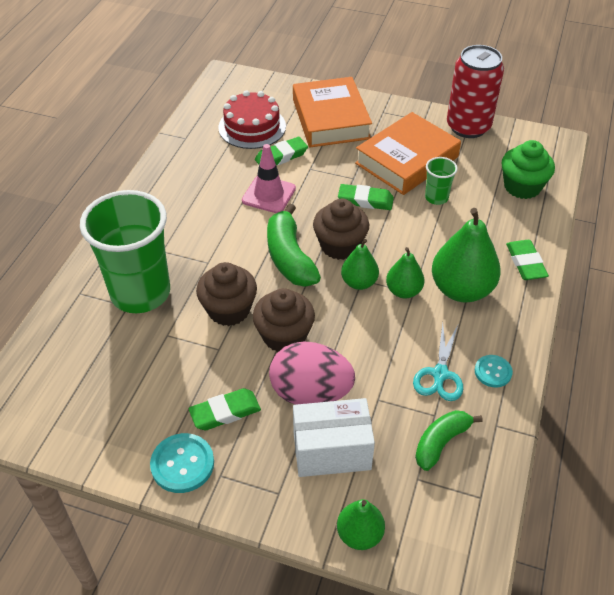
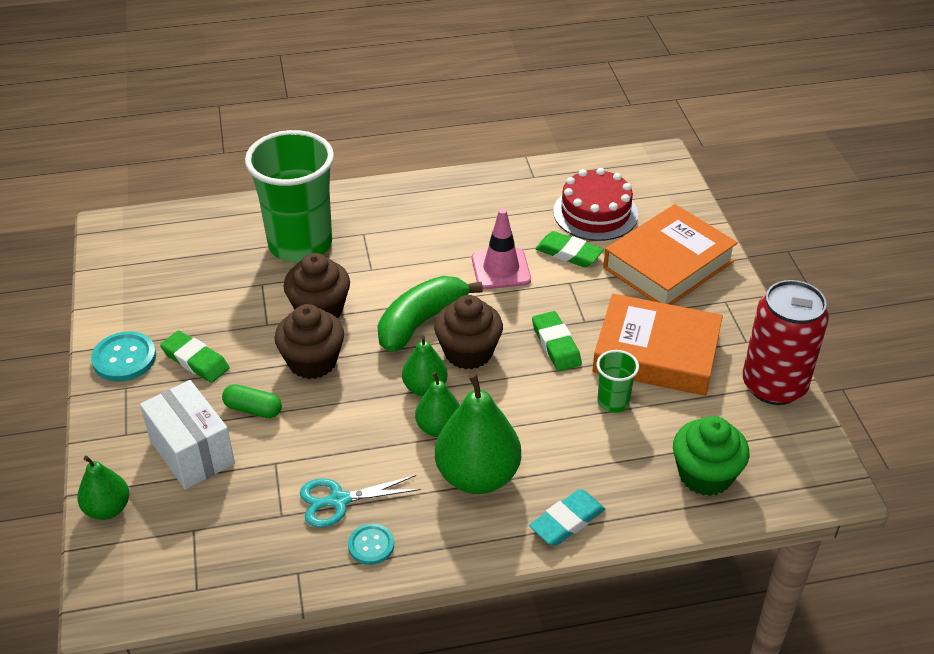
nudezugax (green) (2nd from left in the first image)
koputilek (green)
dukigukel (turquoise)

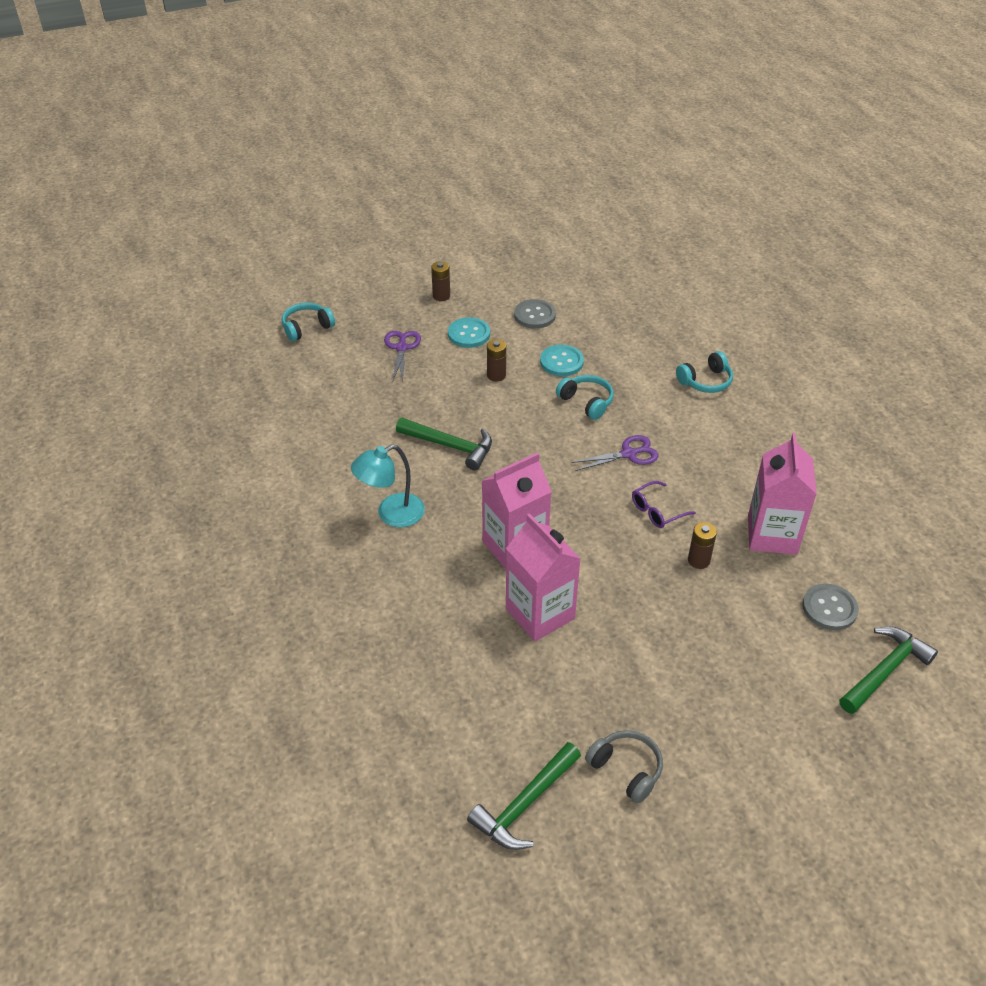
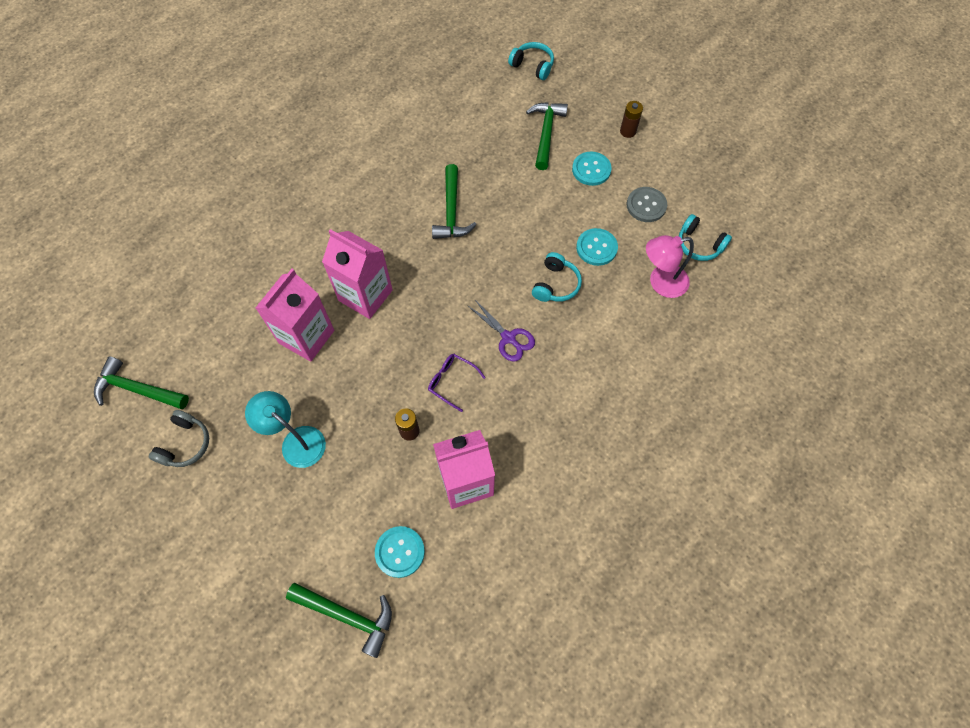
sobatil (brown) (2nd from left in the first image)
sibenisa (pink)
sibenisa (turquoise)
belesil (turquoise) (3rd from left)
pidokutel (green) (4th from left)
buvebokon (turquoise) (1st from left)

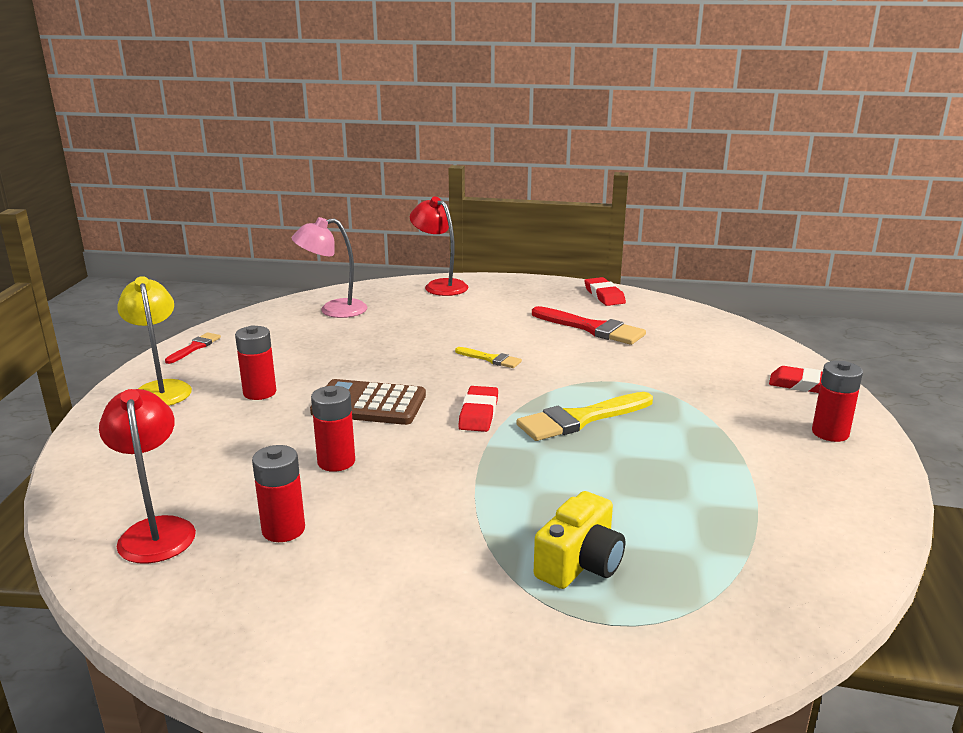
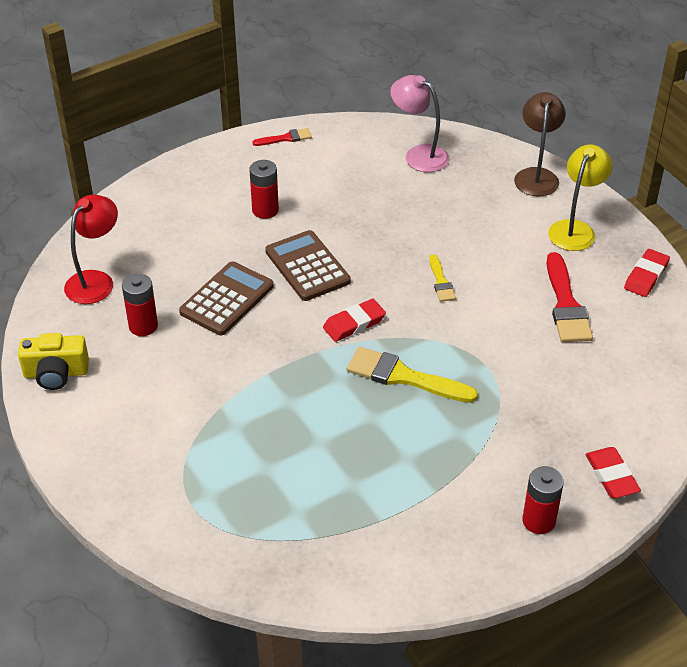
sibenisa (yellow)
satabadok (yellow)
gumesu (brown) (1st from left)
sibenisa (brown)

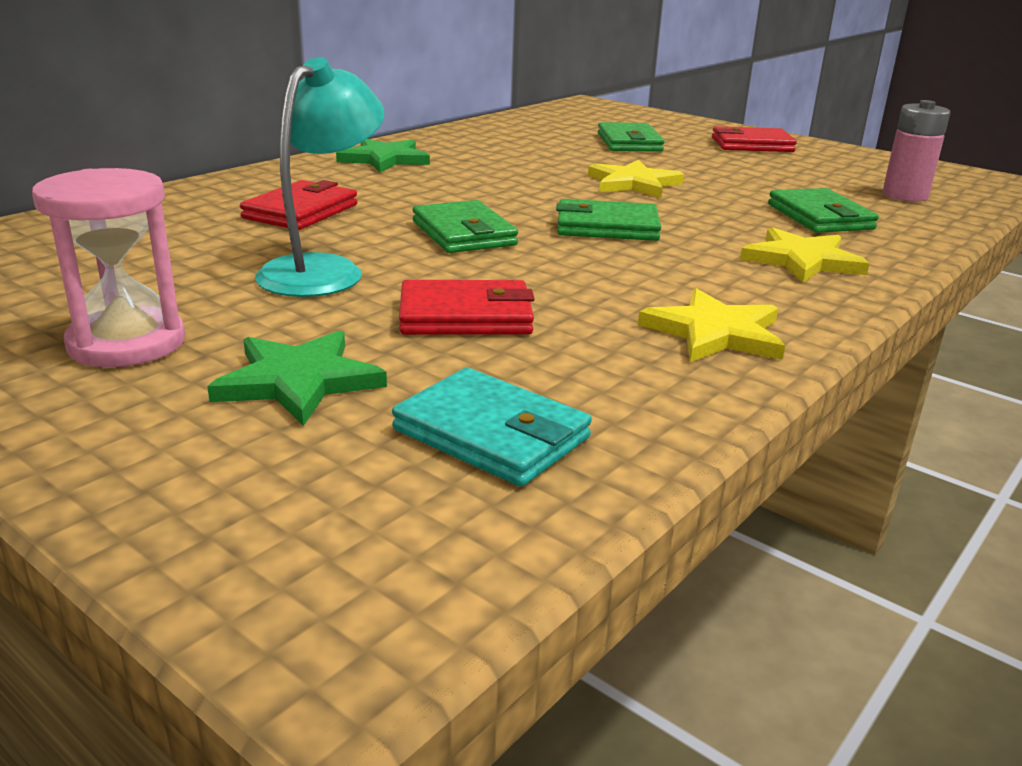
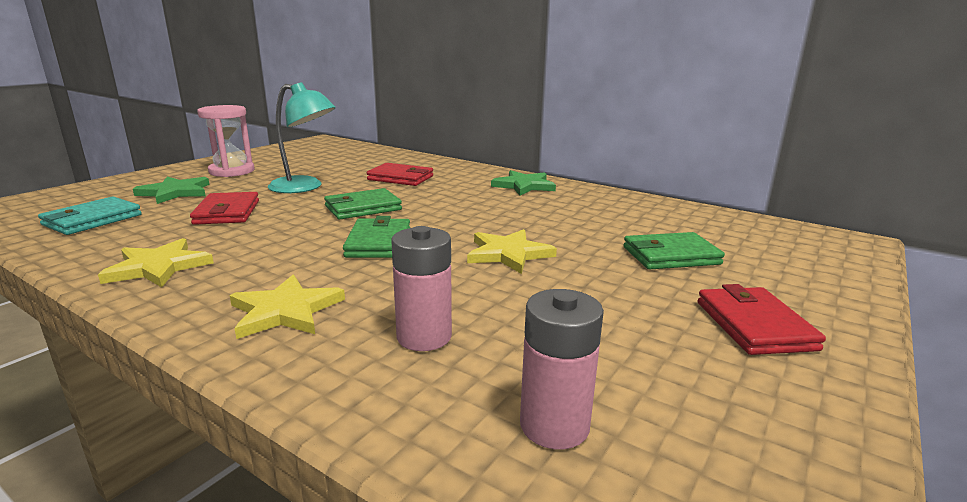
sobatil (pink) (1st from left)

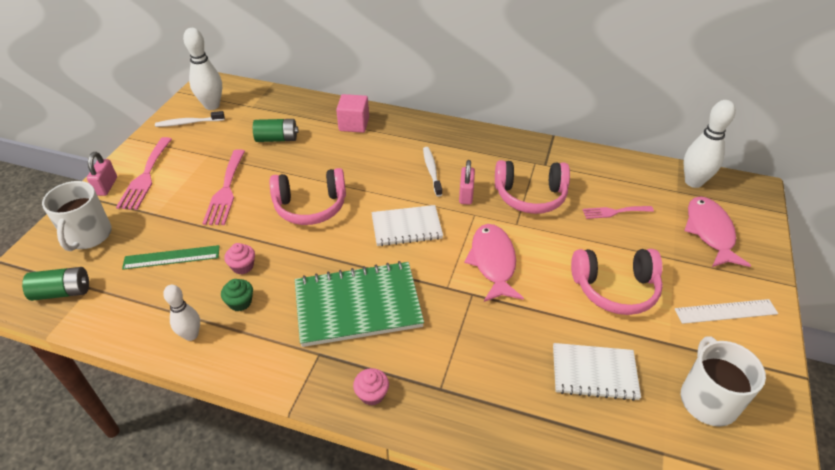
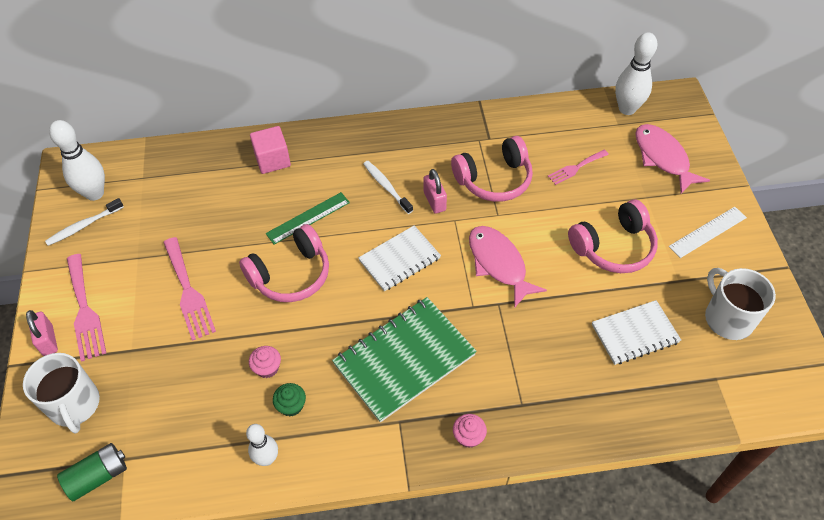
sobatil (green) (2nd from left in the first image)
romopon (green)

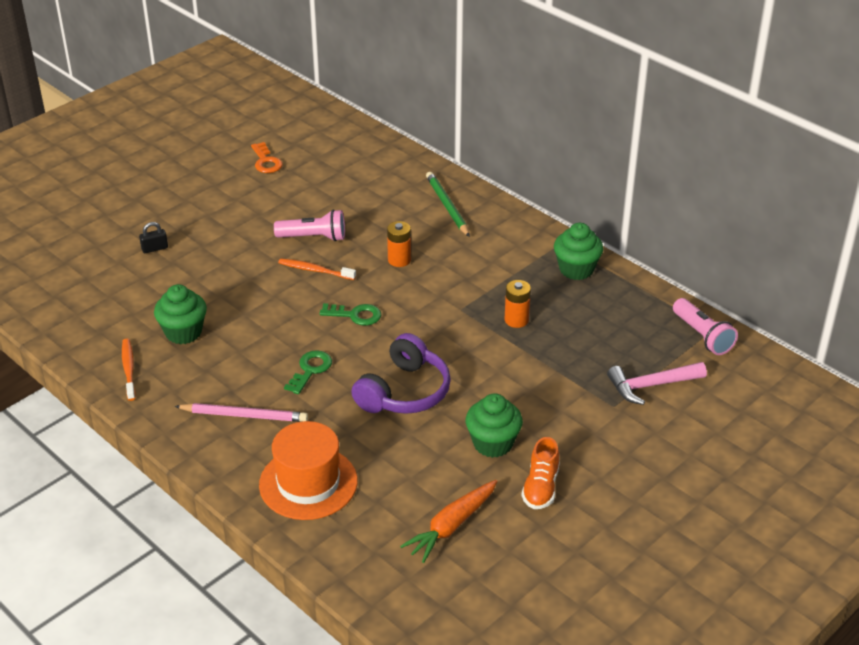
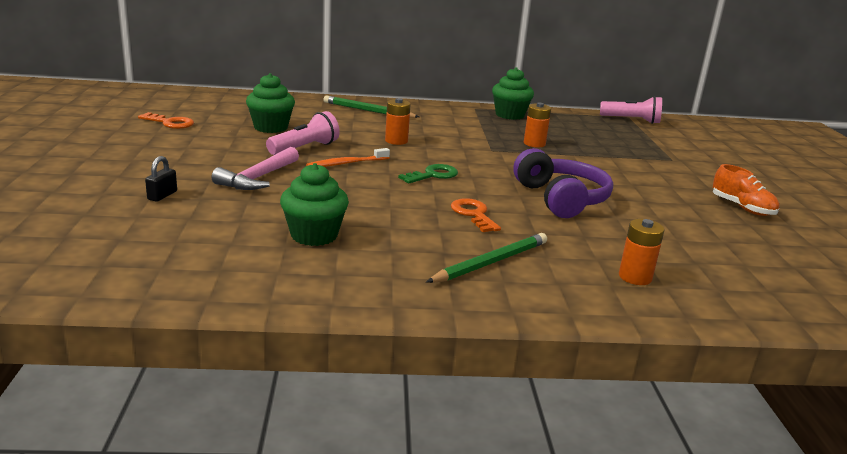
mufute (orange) (1st from left in the first image)
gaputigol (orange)
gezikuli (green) (1st from left)
pidokutel (pink)
sobatil (orange) (3rd from left)
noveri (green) (2nd from left)
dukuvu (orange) (2nd from left)

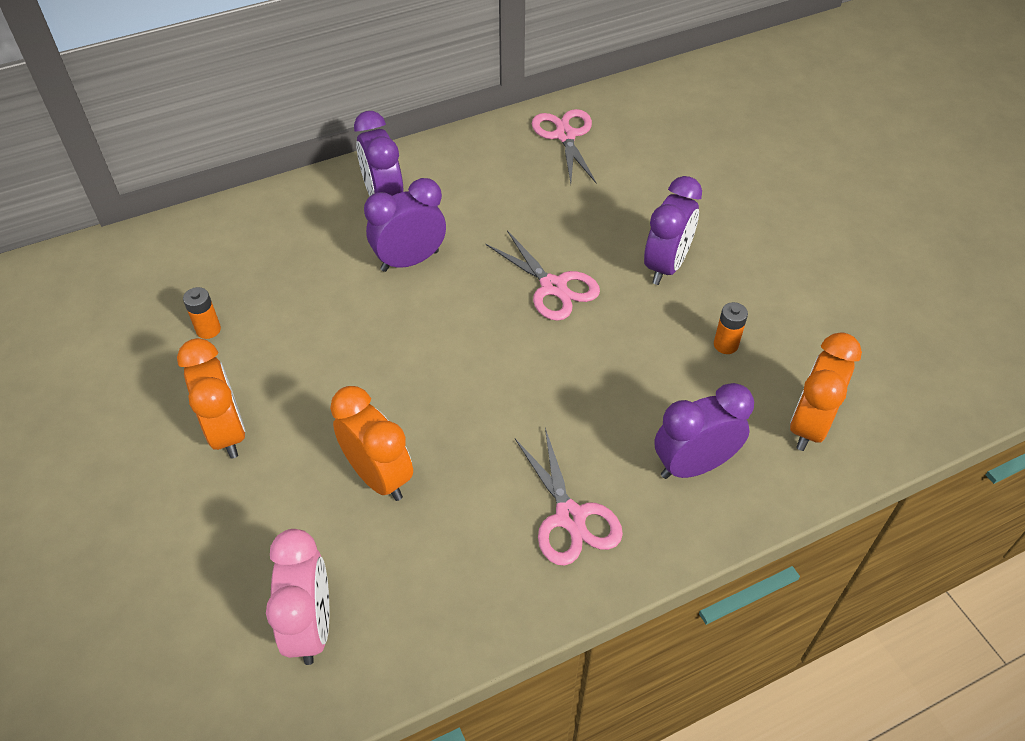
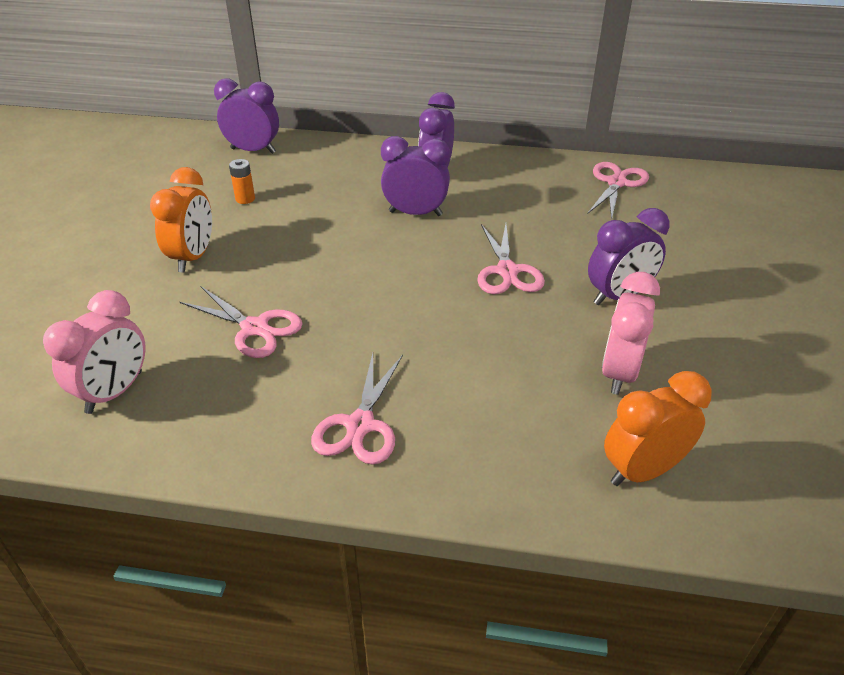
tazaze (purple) (1st from left)
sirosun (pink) (1st from left)
tazaze (pink) (2nd from left)

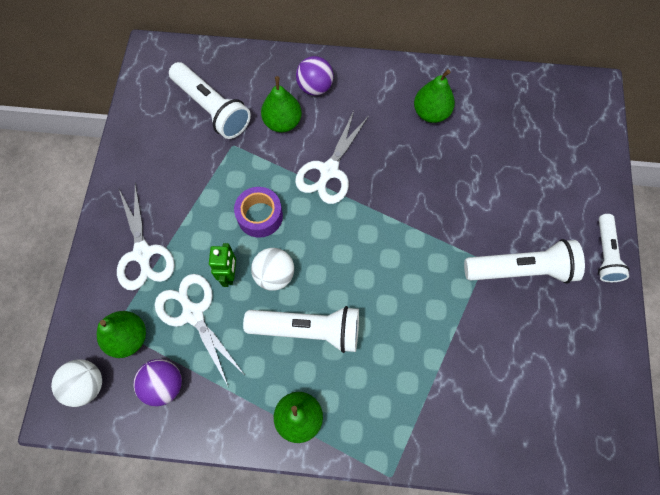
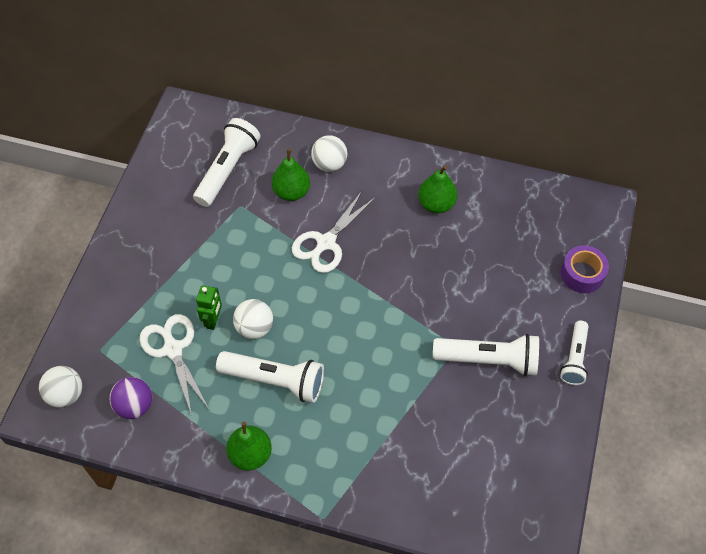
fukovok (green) (1st from left in the first image)
sirosun (white) (1st from left in the first image)
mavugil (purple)
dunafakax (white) (3rd from left)
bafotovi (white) (1st from left)

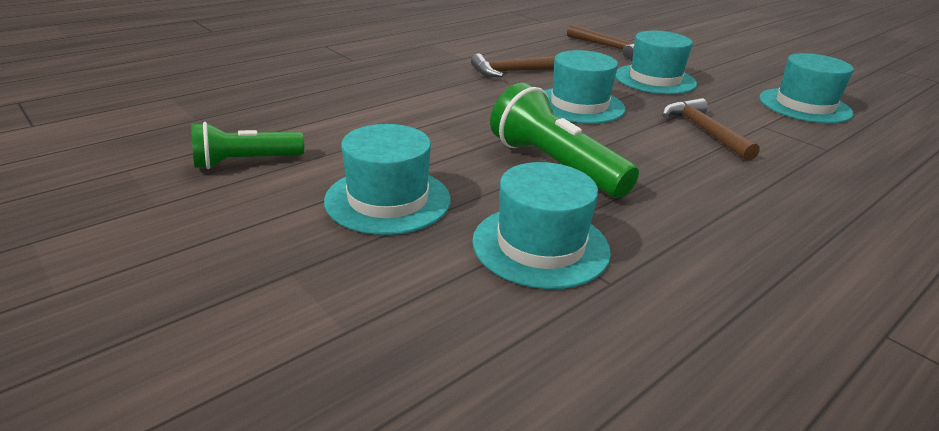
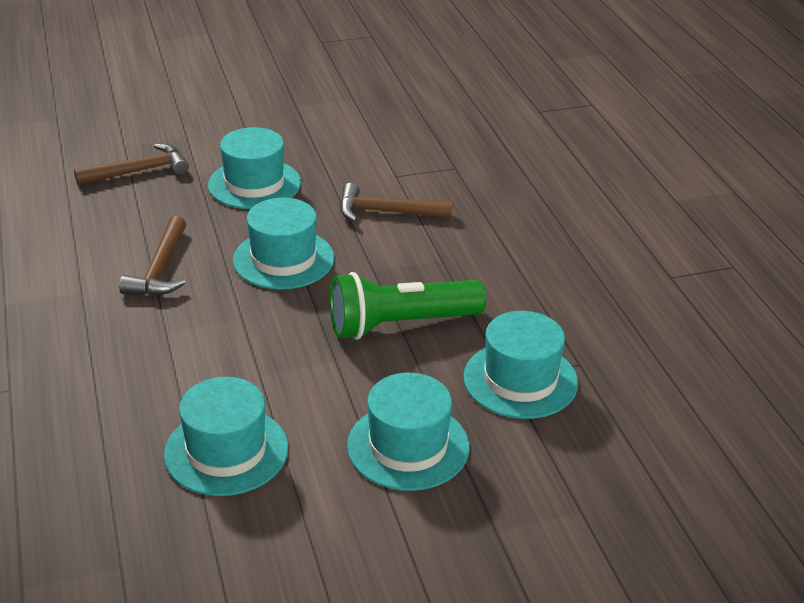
bafotovi (green) (1st from left in the first image)
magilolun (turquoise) (1st from left)

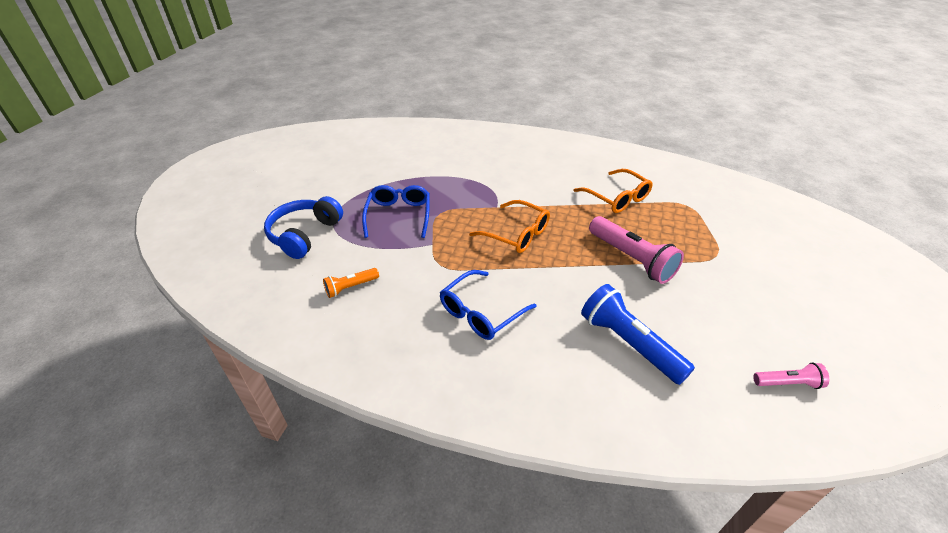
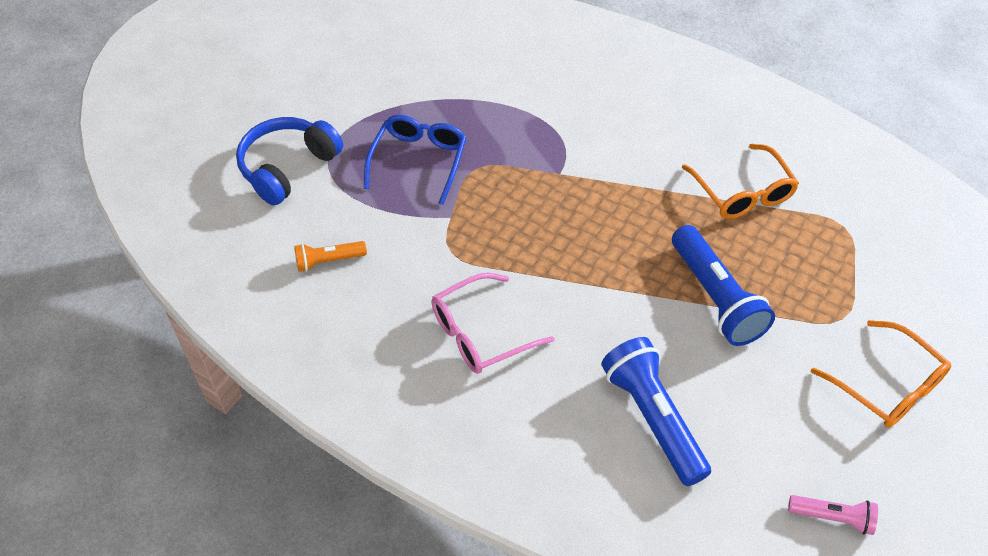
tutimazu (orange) (2nd from left)
tutimazu (pink)
bafotovi (blue) (2nd from left)

